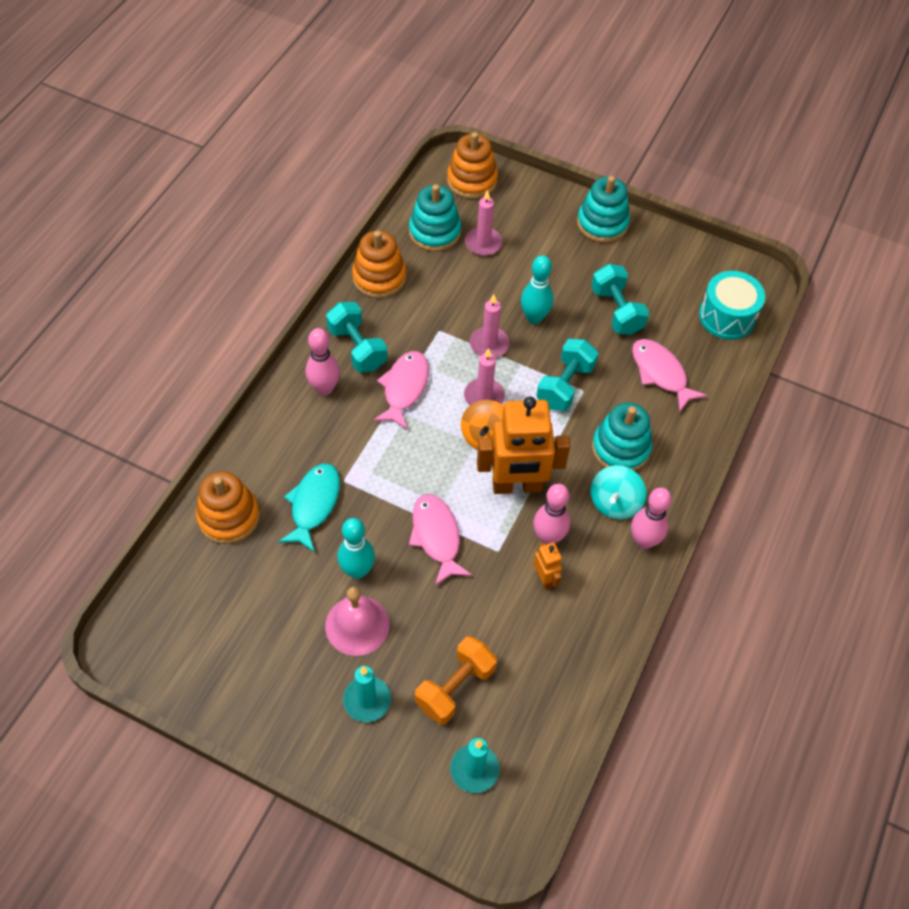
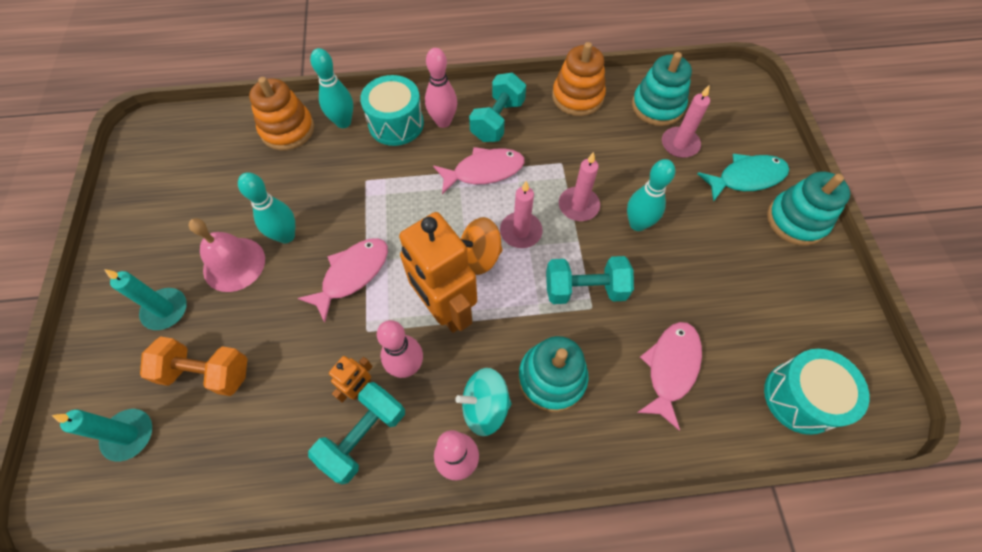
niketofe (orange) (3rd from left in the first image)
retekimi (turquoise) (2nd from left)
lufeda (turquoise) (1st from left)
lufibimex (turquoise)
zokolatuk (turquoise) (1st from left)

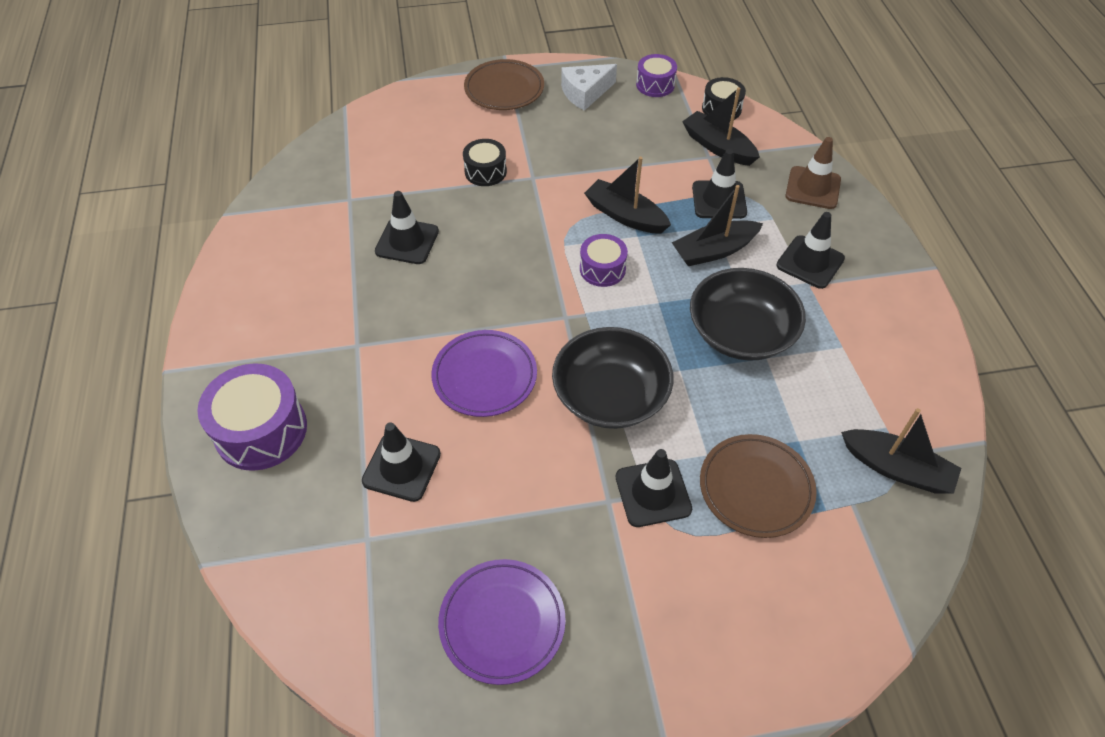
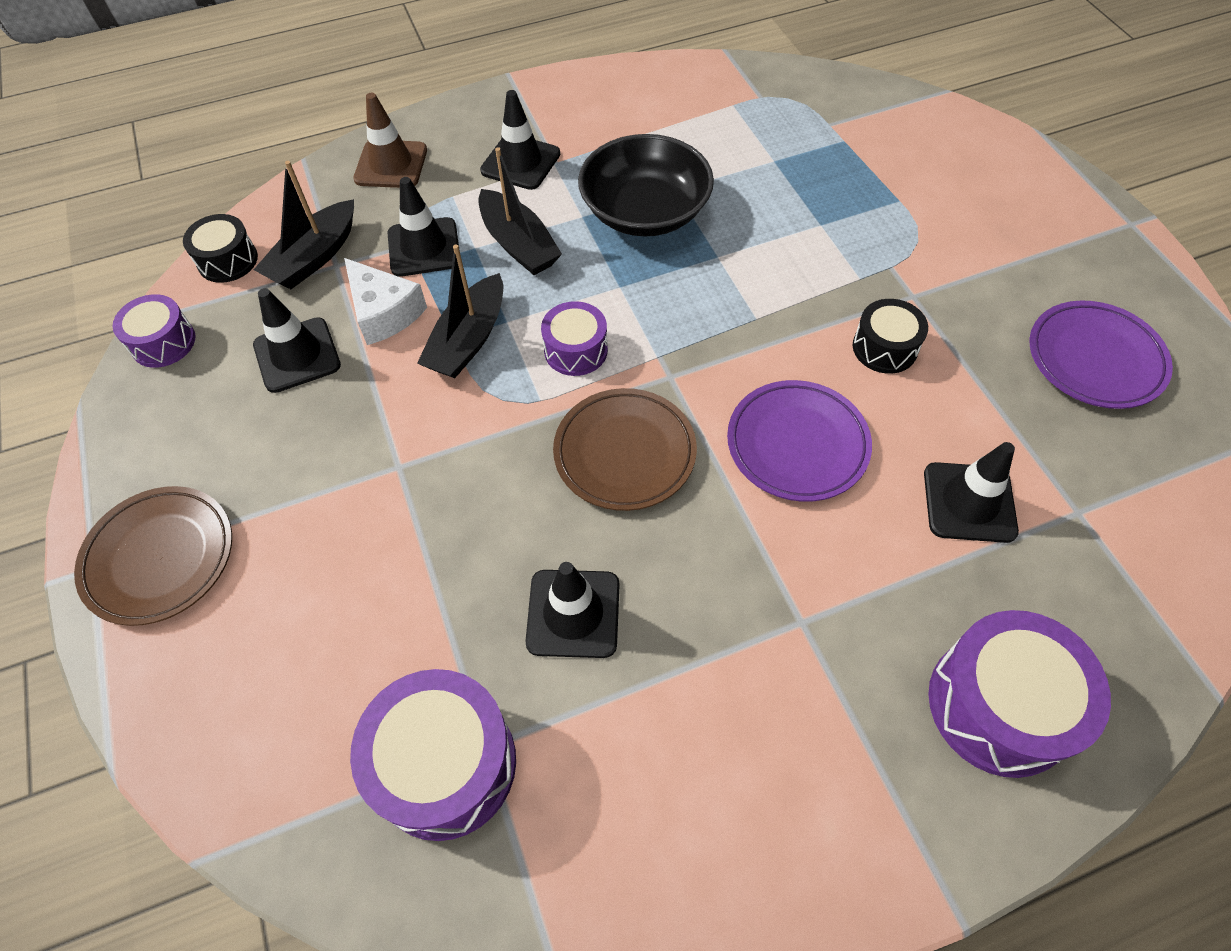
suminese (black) (1st from left in the first image)
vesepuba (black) (4th from left in the first image)
lufeda (purple) (2nd from left)
lufeda (black) (2nd from left)
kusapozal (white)
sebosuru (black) (1st from left)
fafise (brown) (2nd from left)

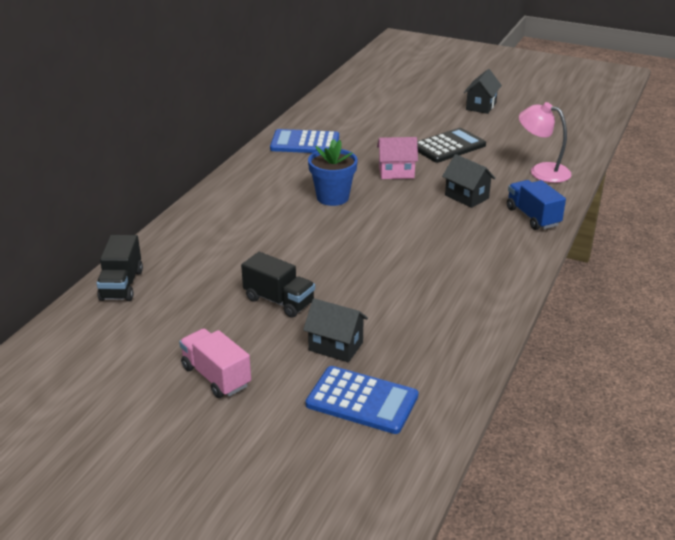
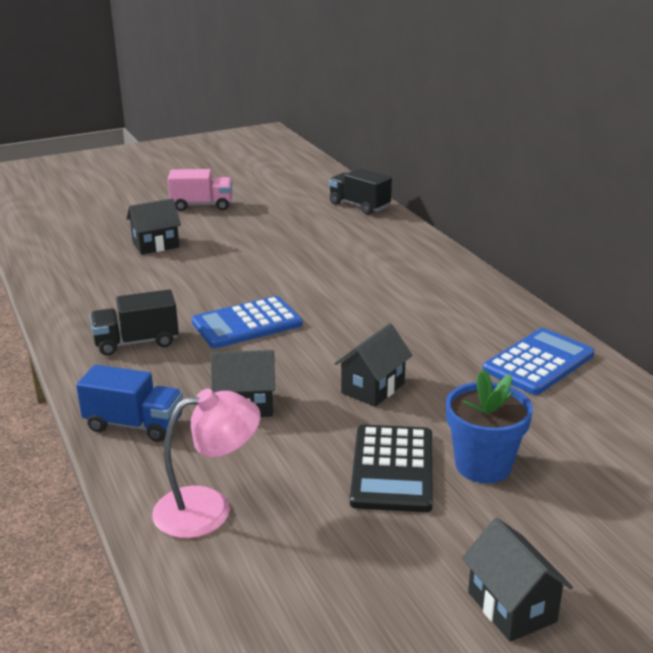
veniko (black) (1st from left)
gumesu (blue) (1st from left)
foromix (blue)
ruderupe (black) (3rd from left)

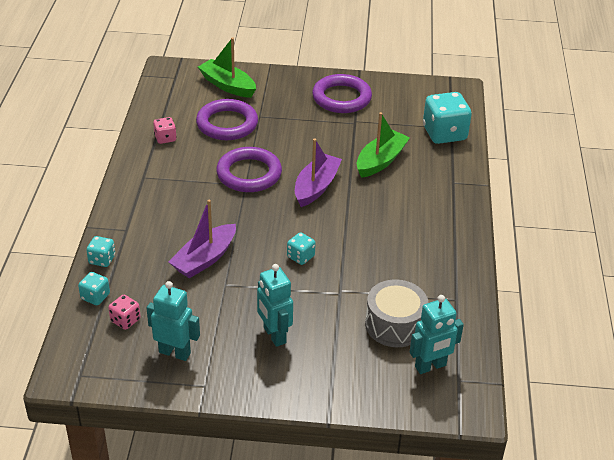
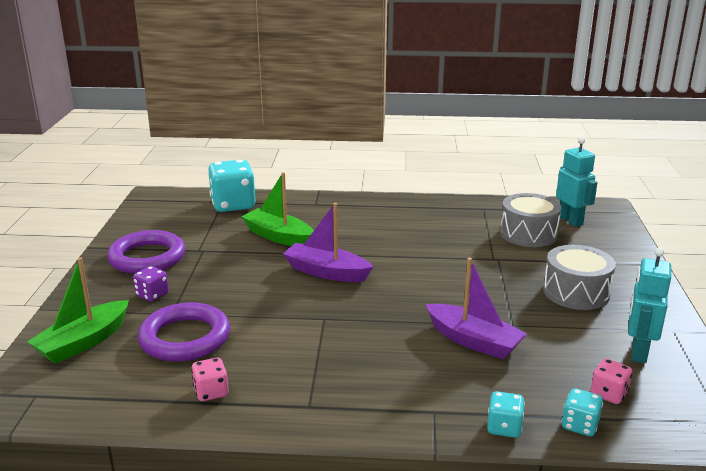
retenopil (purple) (2nd from left in the first image)
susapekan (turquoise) (3rd from left in the first image)
susapekan (purple)
lufeda (grey) (2nd from left)

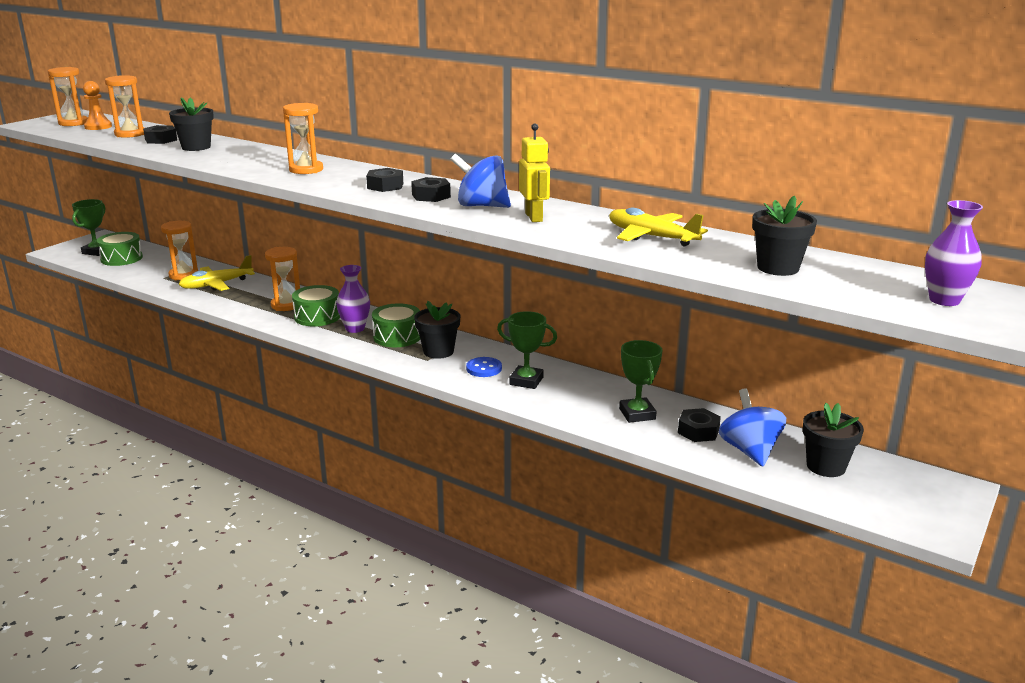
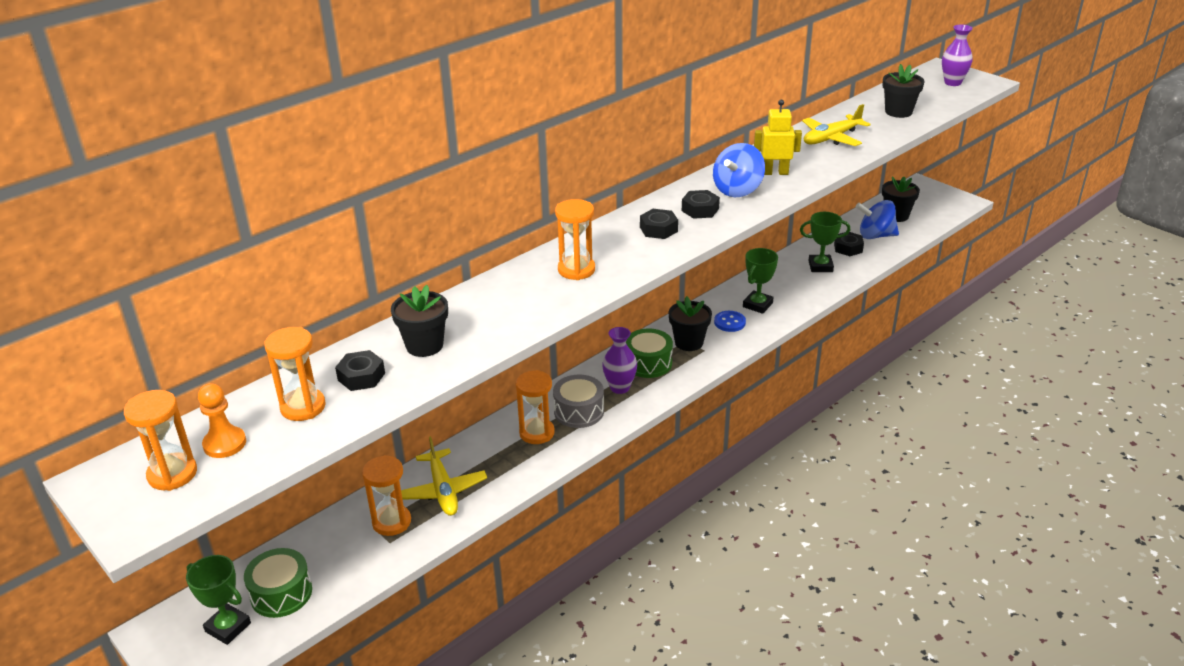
lufeda (grey)

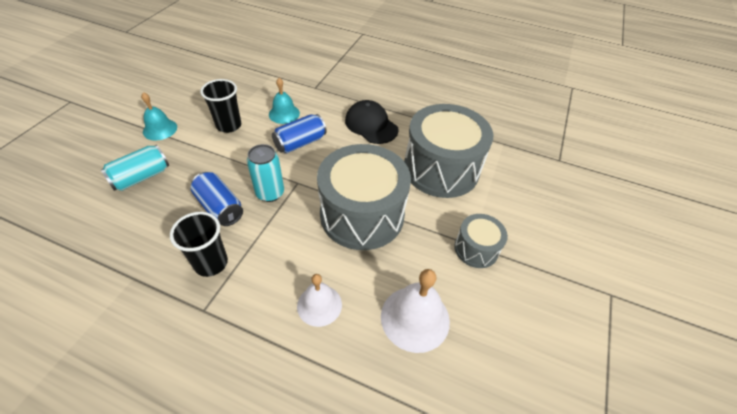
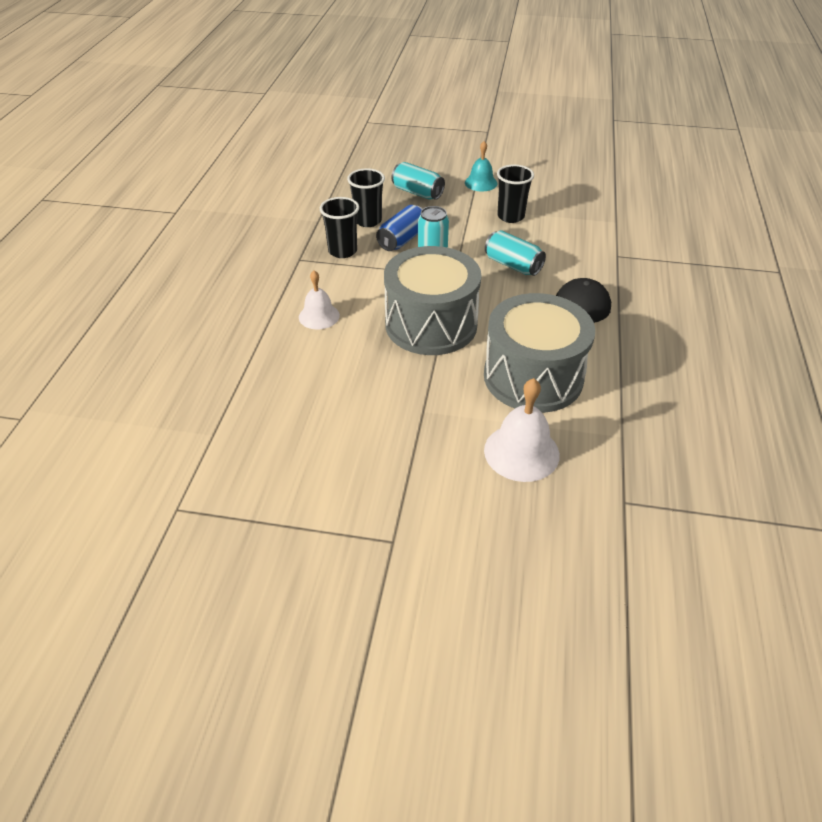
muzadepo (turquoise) (2nd from left in the first image)
lufeda (grey) (3rd from left in the first image)
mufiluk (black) (2nd from left)
muzadepo (white) (2nd from left)
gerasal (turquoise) (3rd from left)

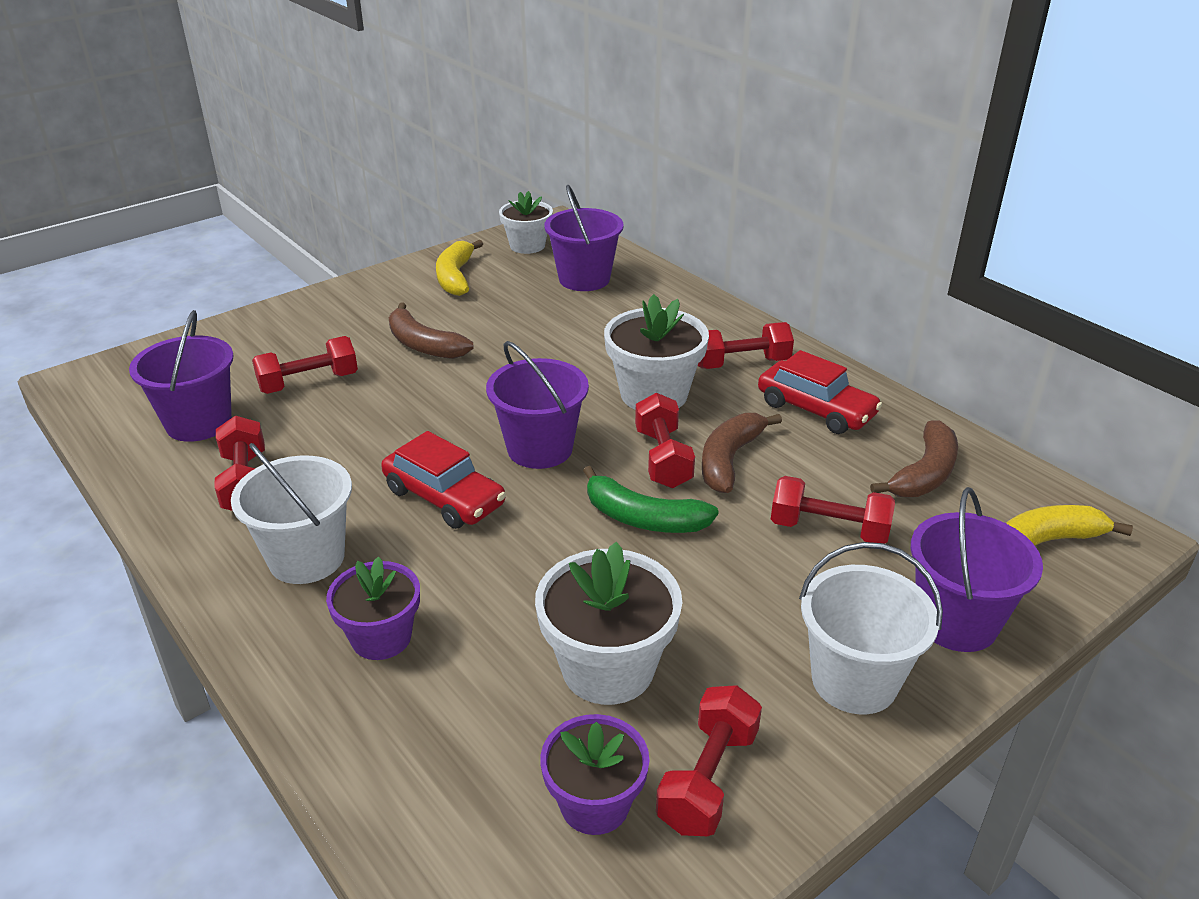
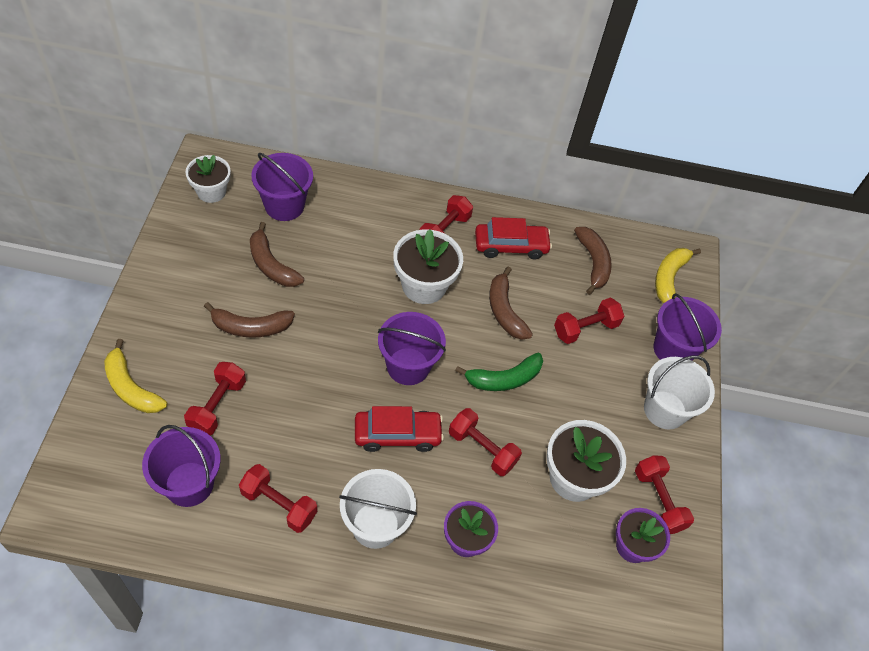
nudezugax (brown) (2nd from left)
nudezugax (yellow) (1st from left)
zokolatuk (red) (4th from left)

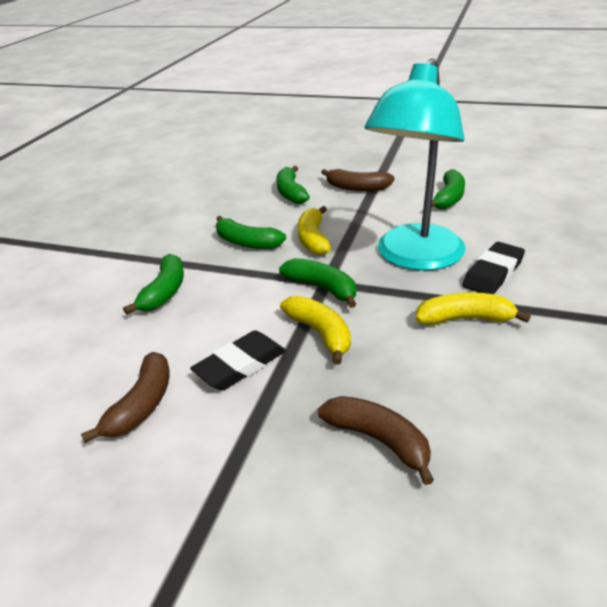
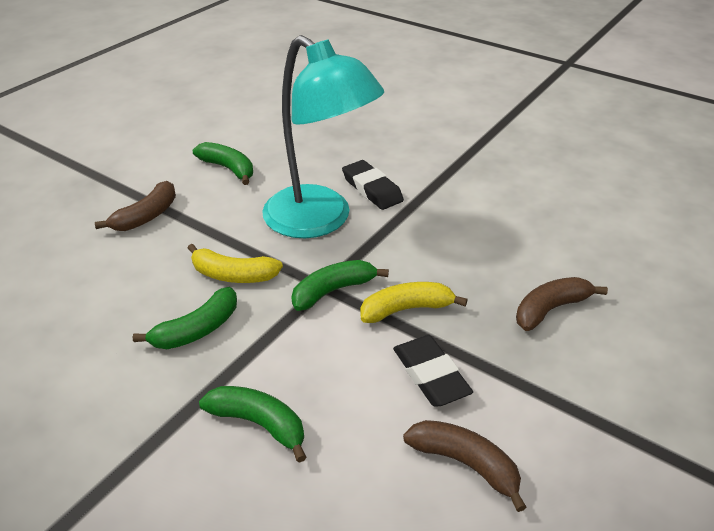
nudezugax (green) (3rd from left in the first image)
nudezugax (yellow) (3rd from left in the first image)

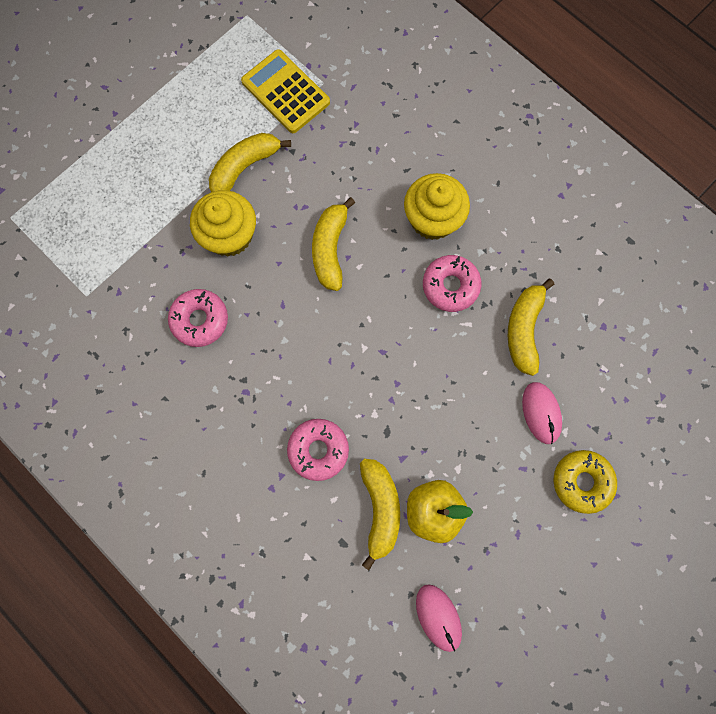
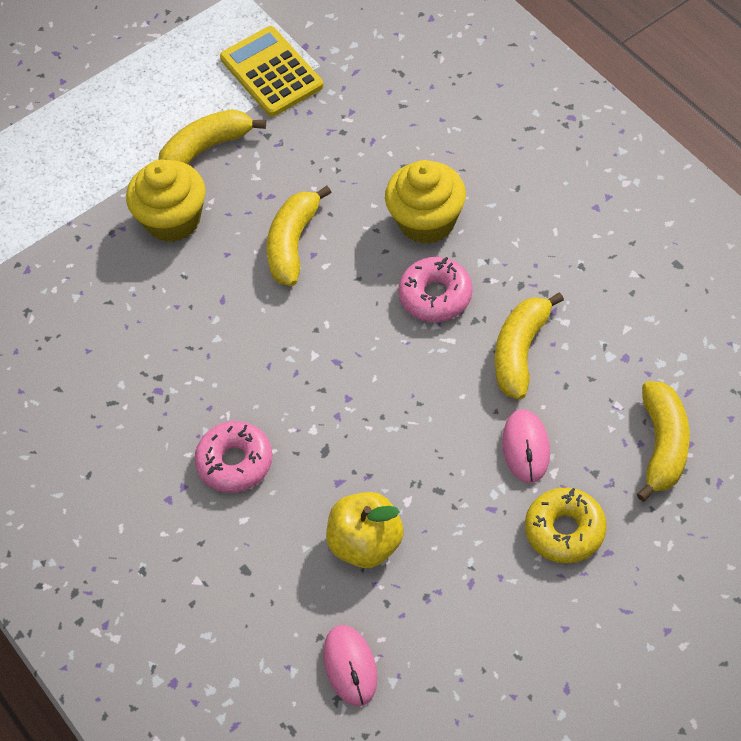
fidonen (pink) (1st from left in the first image)
nudezugax (yellow) (4th from left)

